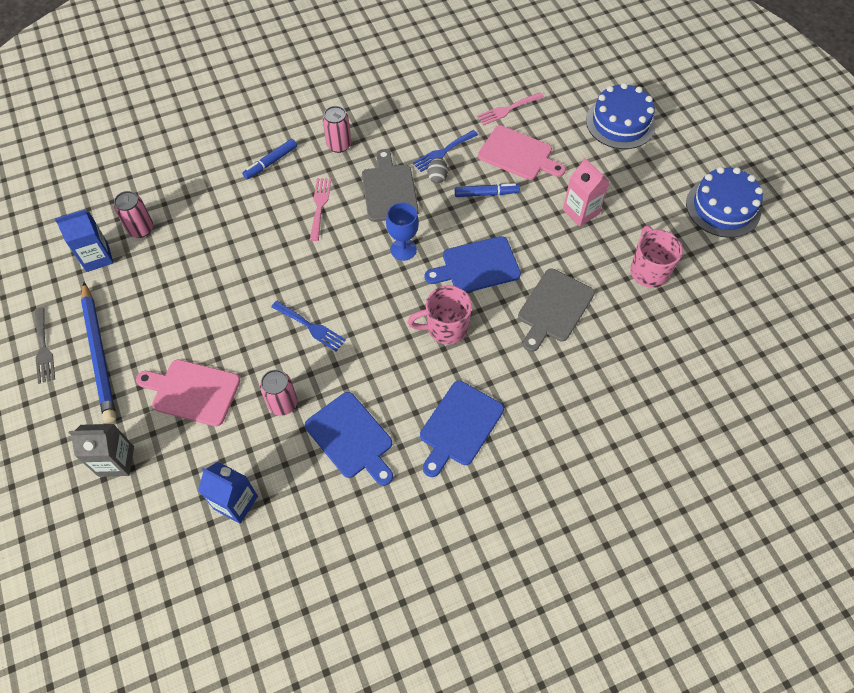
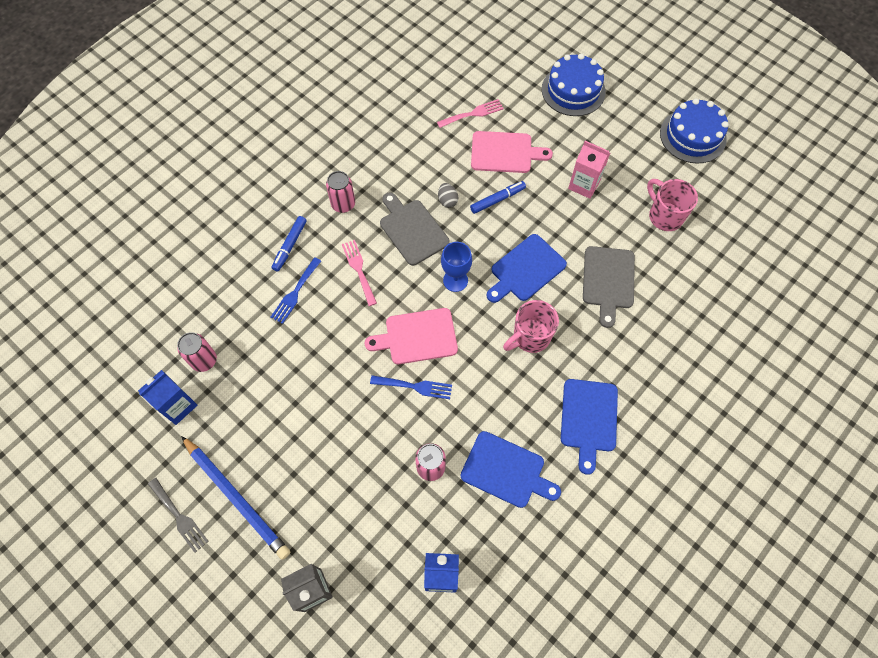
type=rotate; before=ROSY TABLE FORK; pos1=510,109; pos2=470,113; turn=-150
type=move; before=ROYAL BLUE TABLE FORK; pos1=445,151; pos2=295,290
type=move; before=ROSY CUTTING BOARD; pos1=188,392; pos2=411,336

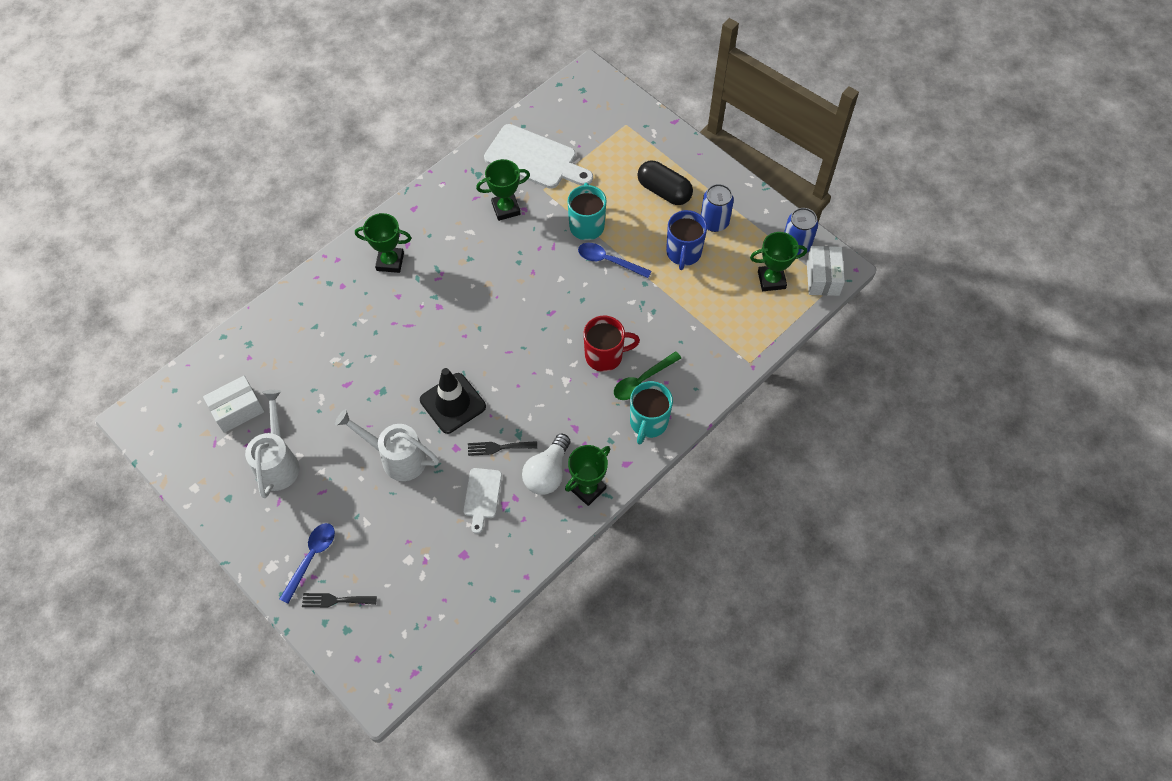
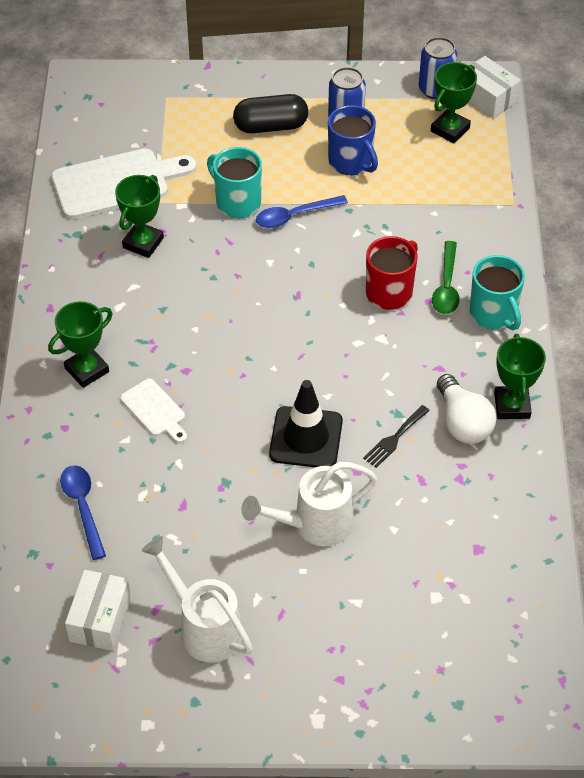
type=move; before=SNOW-WHITE CUTTING BOARD; pos1=482,501; pos2=153,410
type=move; before=ROYAL BLUE TABLESPOON; pos1=307,563; pos2=83,512
type=delete; before=BLACK TABLE FORK; pos1=339,600

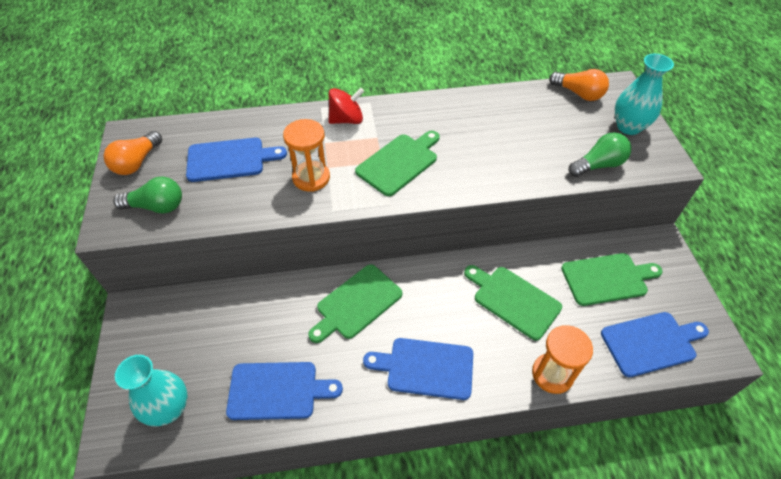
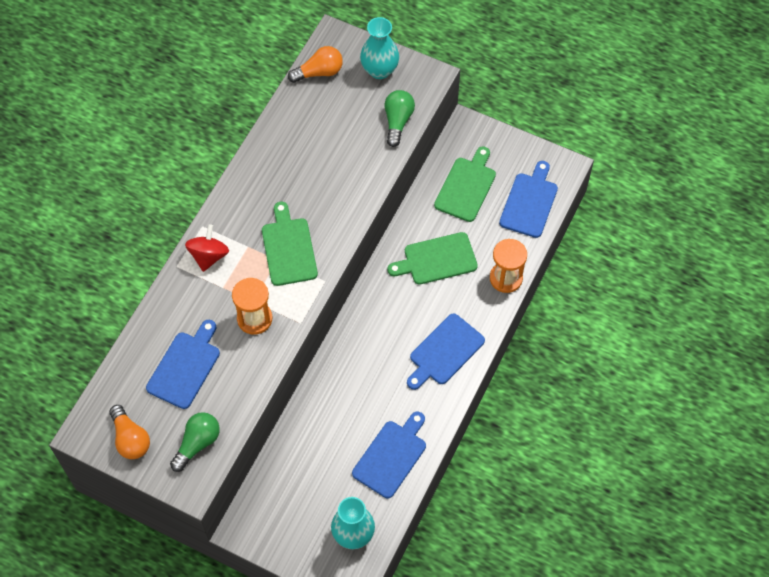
type=delete; before=GREEN CUTTING BOARD; pos1=355,303

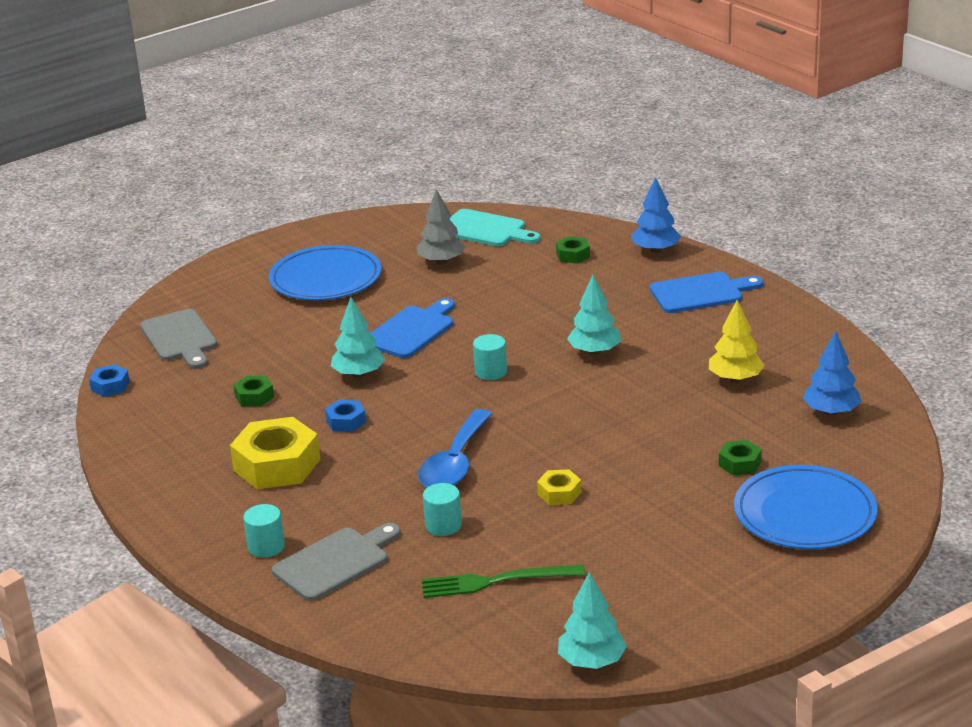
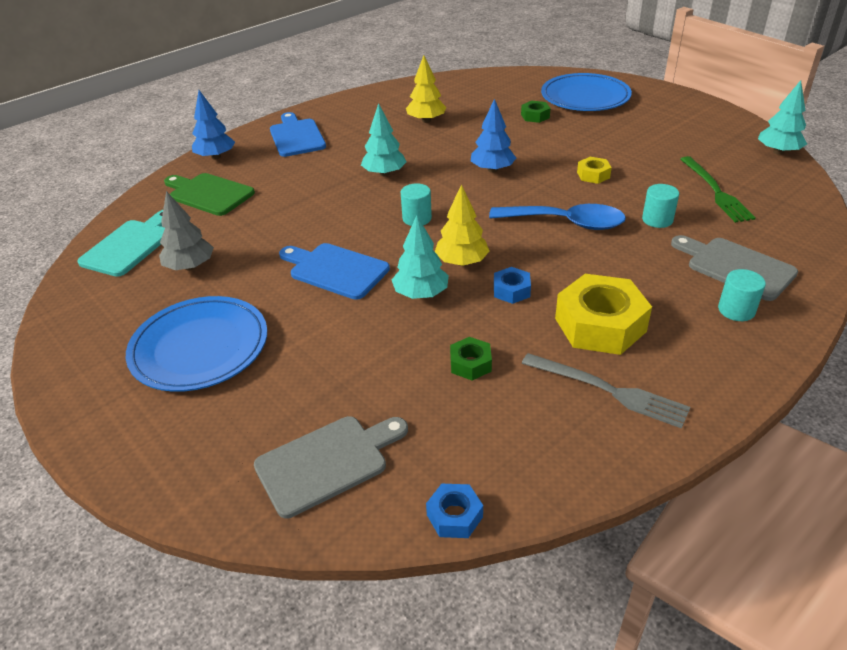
type=replace; before=GREEN HEXAGON NUT; after=GREEN CUTTING BOARD; pos1=573,250; pos2=209,194
type=move; before=ROYAL BLUE TREE; pos1=832,373; pos2=493,136
type=insert; after=BRIGHT YELLOW TREE; pos2=462,225
type=insert; after=ASH-GREY TABLE FORK; pos2=606,391

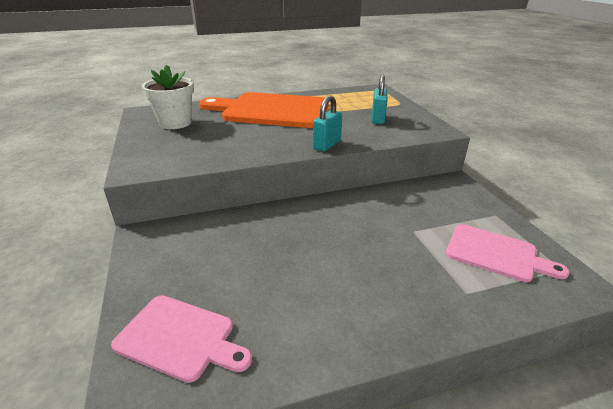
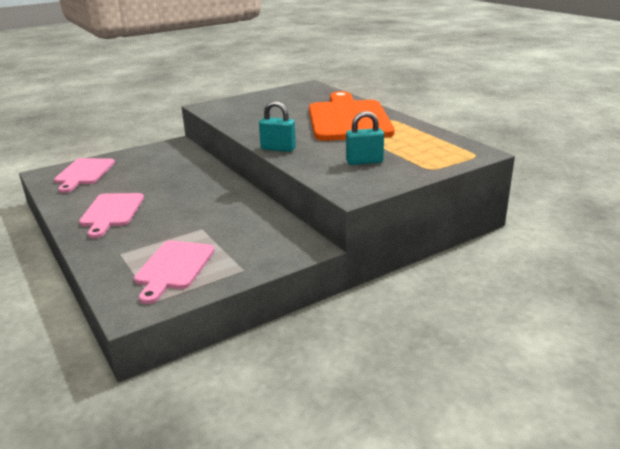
type=delete; before=SNOW-WHITE FLOWER POT; pos1=168,97
type=insert; after=ROSY CUTTING BOARD; pos2=111,215

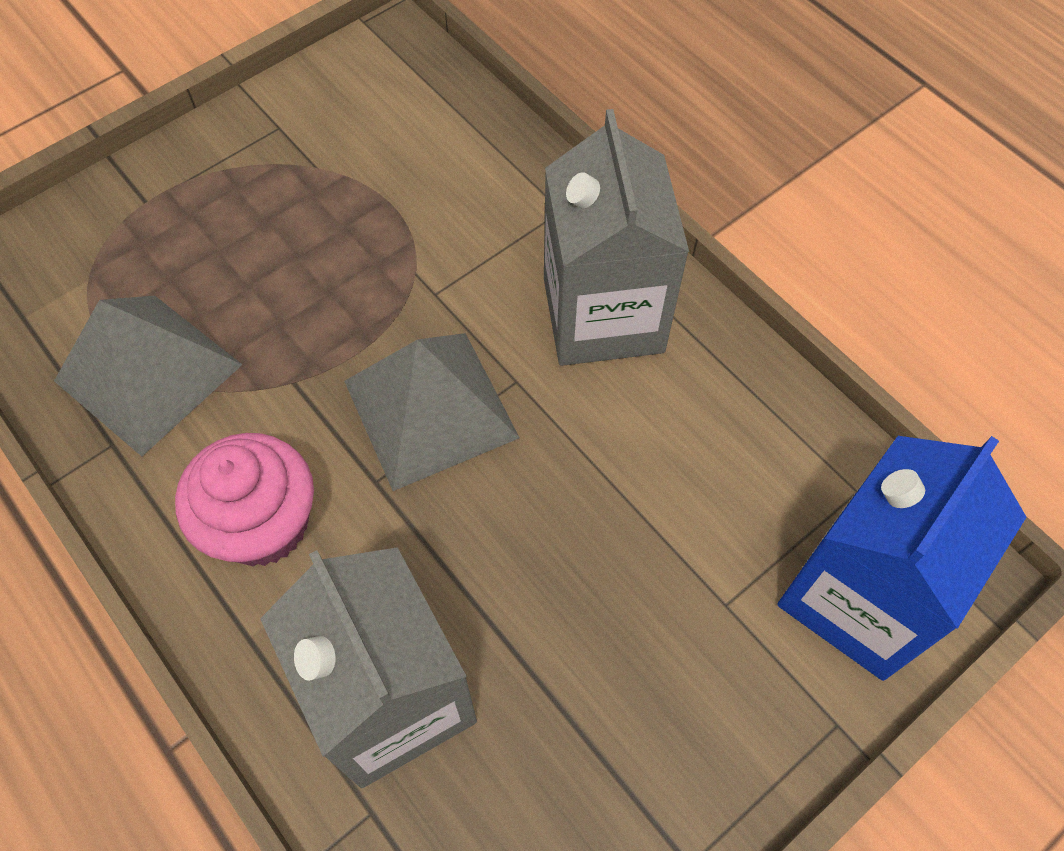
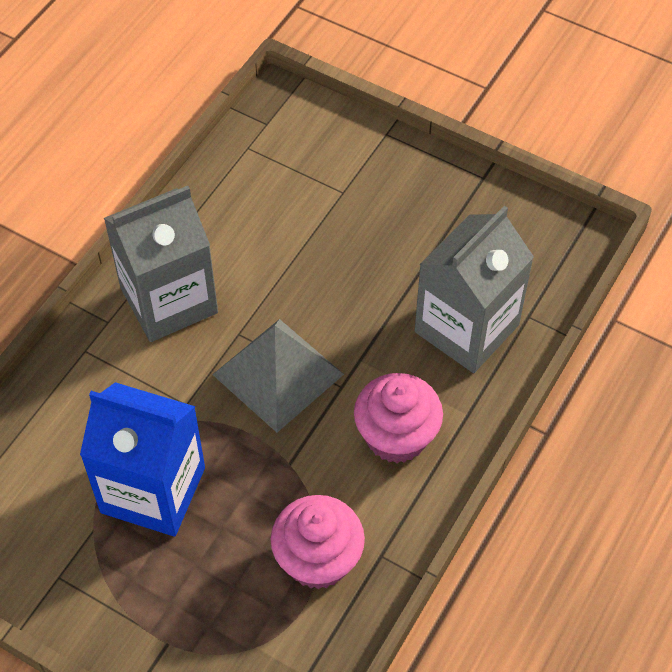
type=replace; before=ASH-GREY PYRAMID; after=ROSY FAIRY CAKE; pos1=148,376; pos2=318,542
type=move; before=ROYAL BLUE MILK CARTON; pos1=902,558; pos2=142,459

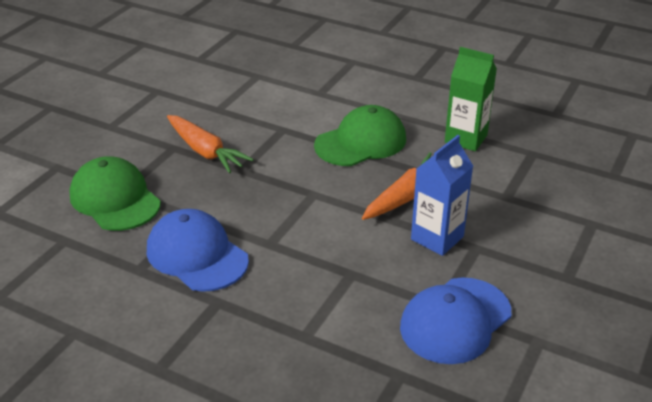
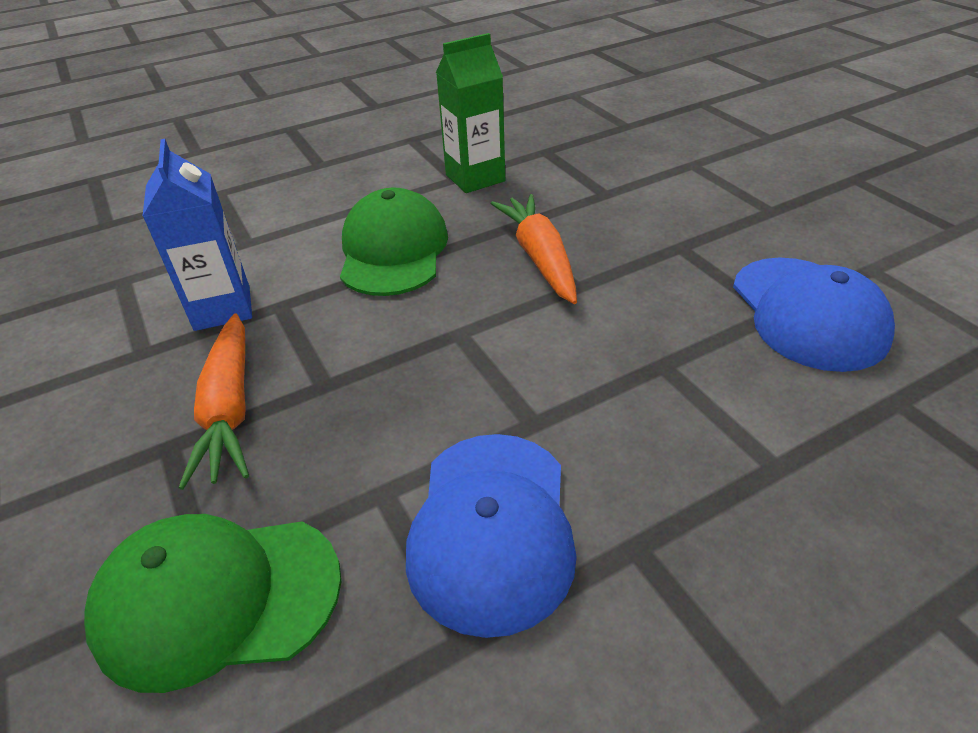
type=rotate; before=ORANGE CARROT; pos1=210,144; pos2=214,401; turn=90
type=move; before=ROYAL BLUE MILK CARTON; pos1=442,195; pos2=197,235
type=rotate; before=ROYAL BLUE PEAKED CAP; pos1=198,250; pos2=491,536; turn=-75

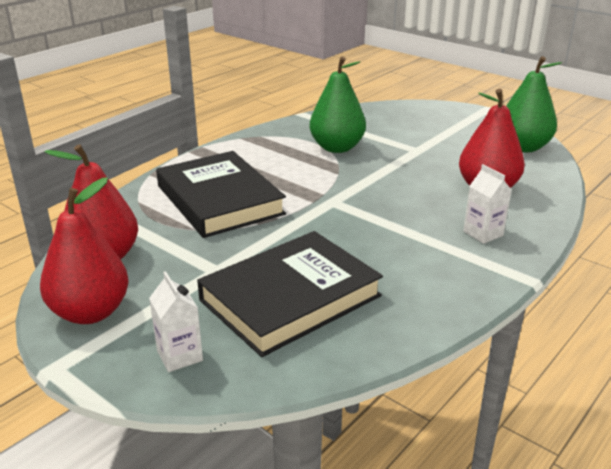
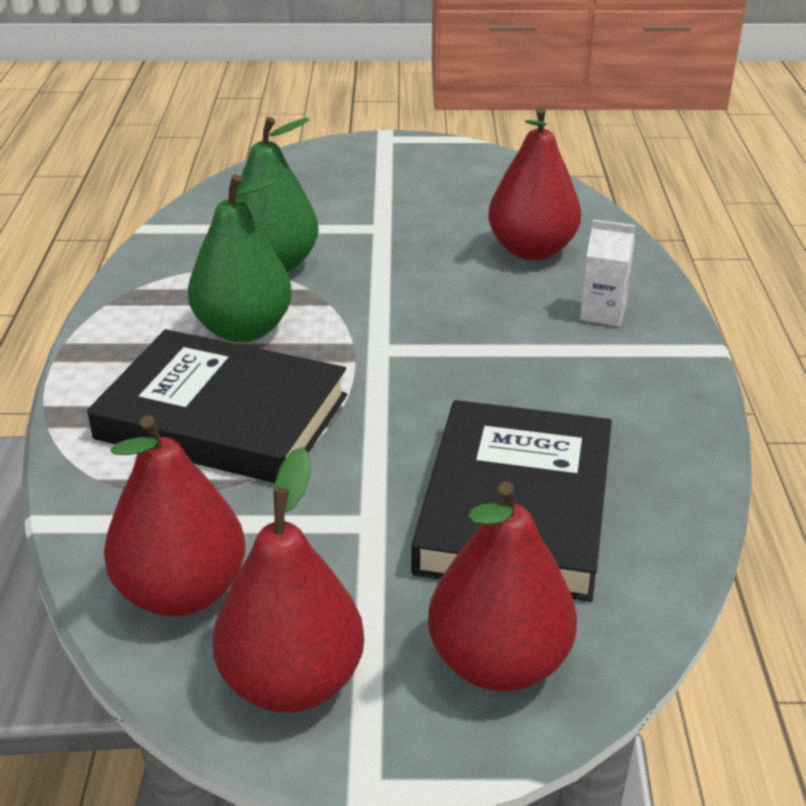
type=move; before=GREEN TOY PEAR; pos1=534,104; pos2=240,258
type=replace; before=SNOW-WHITE MILK CARTON; after=RED TOY PEAR; pos1=176,321; pos2=502,586

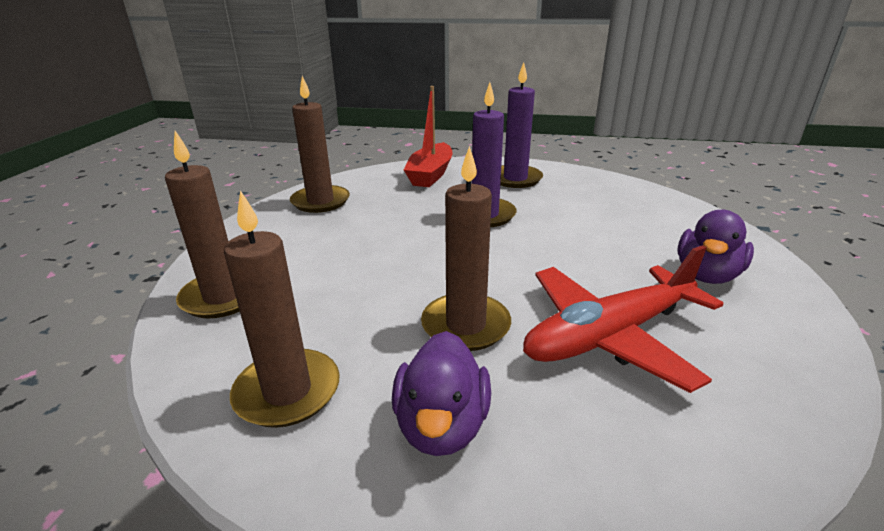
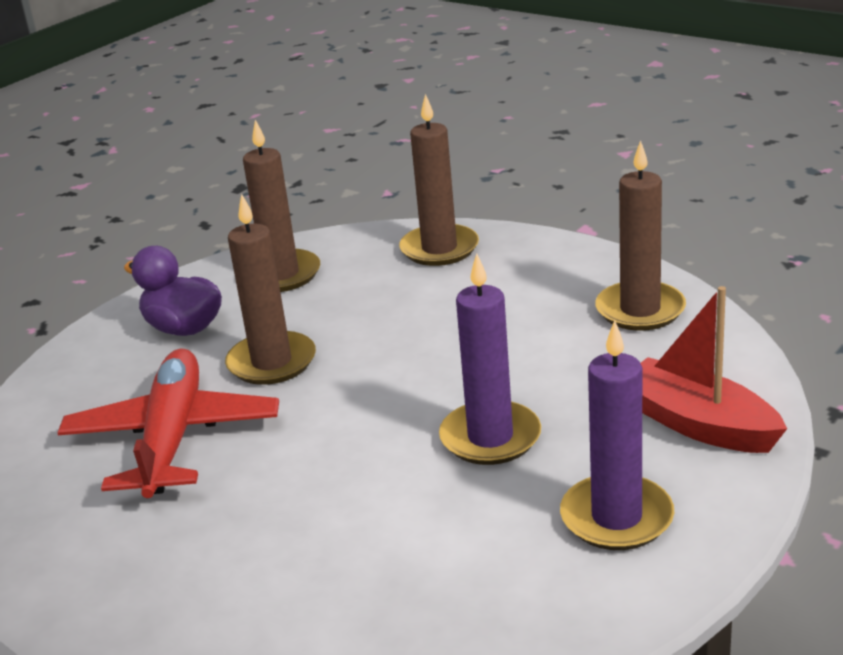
type=delete; before=PURPLE TOY DUCK; pos1=715,247

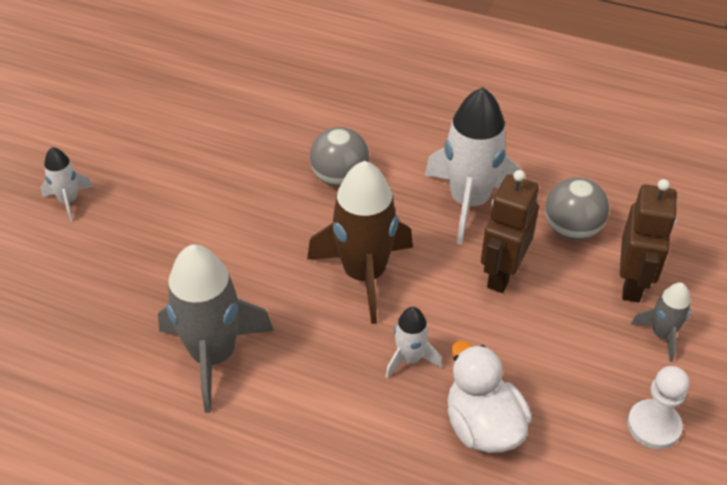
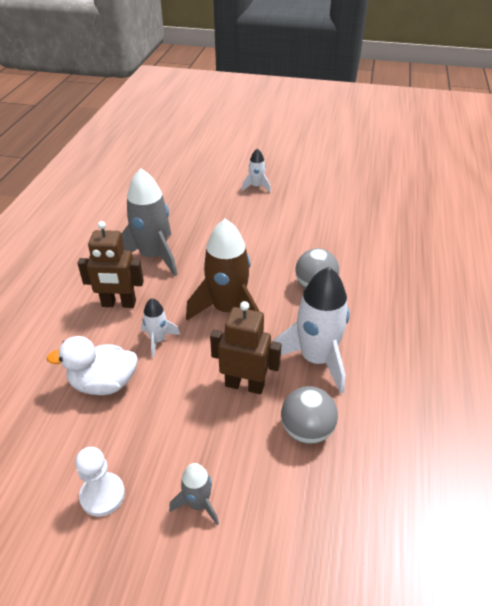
type=move; before=DARK BROWN ROBOT FIGURE; pos1=648,240; pos2=111,264
type=rotate; before=SNOW-WHITE TOY DUCK; pos1=489,397; pos2=92,365; turn=-150

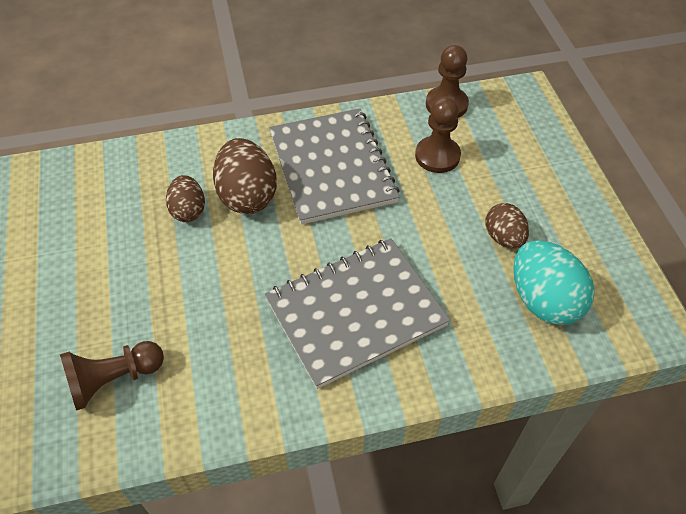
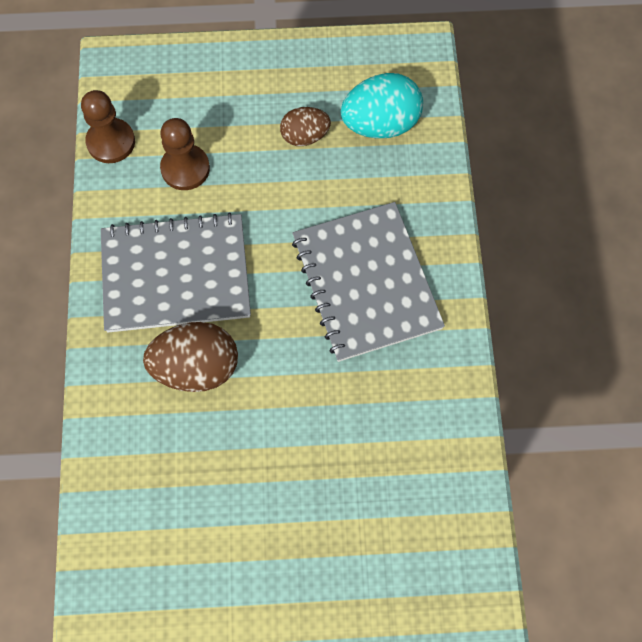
type=delete; before=DARK BROWN EGG SHAPE; pos1=185,198
type=delete; before=DARK BROWN PAWN; pos1=112,376

